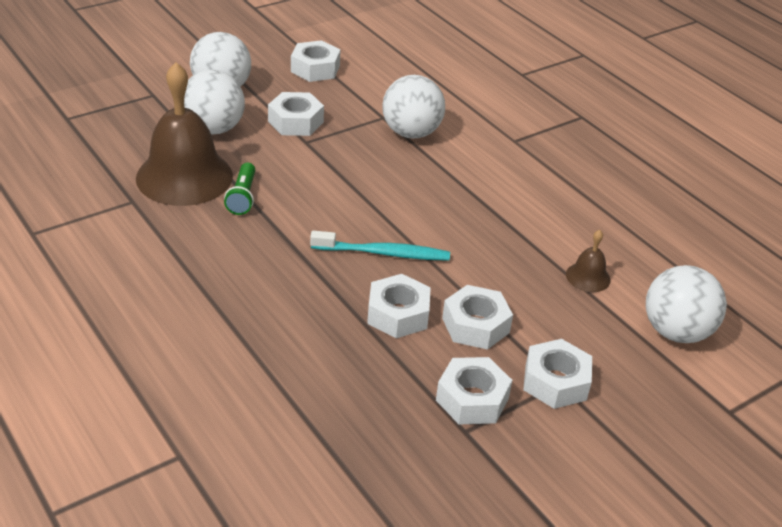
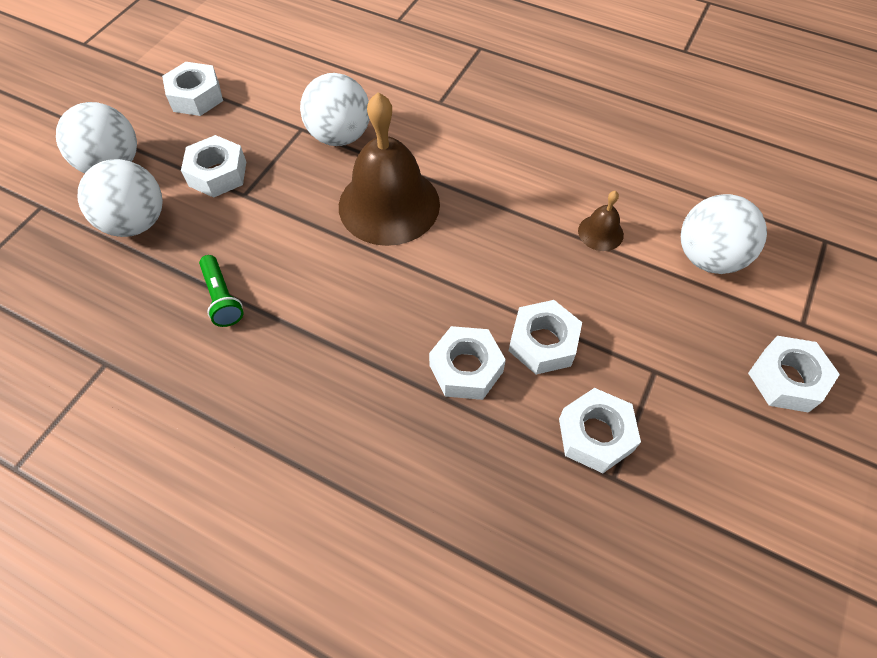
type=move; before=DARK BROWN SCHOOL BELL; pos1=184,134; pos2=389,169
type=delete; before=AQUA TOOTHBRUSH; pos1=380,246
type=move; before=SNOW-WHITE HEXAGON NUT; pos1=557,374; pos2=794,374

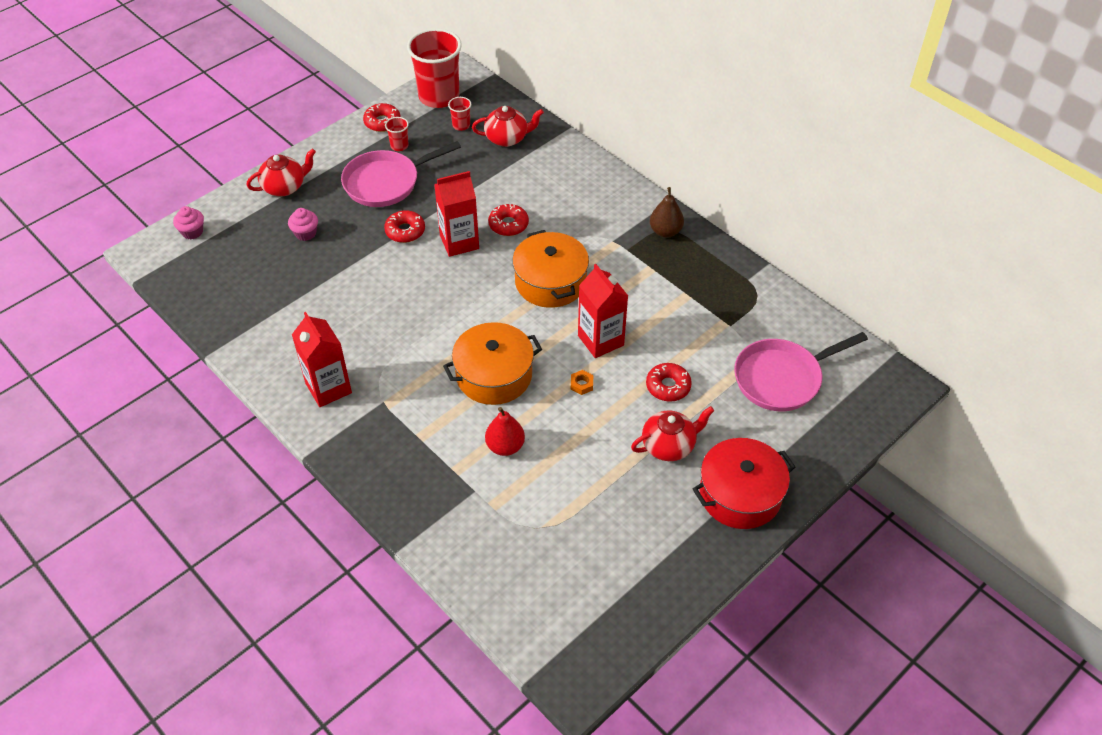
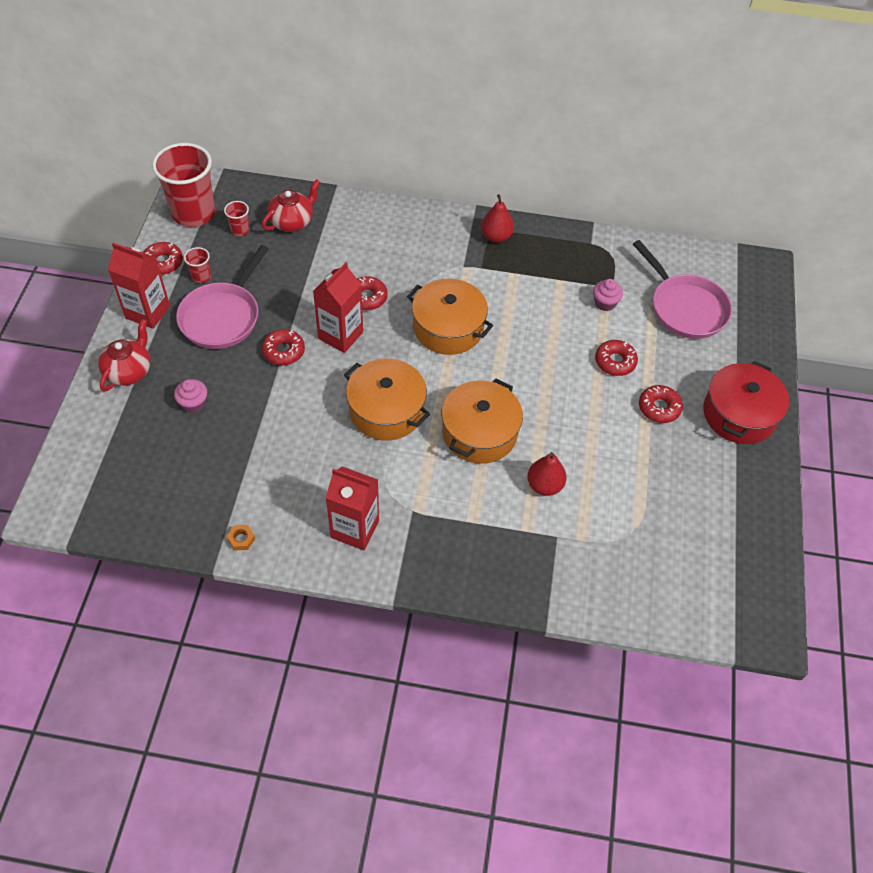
type=recolor; before=DARK BROWN TOY PEAR; after=RED TOY PEAR; pos1=667,212; pos2=497,218
type=move; before=ROSY FAIRY CAKE; pos1=188,222; pos2=608,295
type=move; before=RED MILK CARTON; pos1=603,311; pos2=139,286
type=rotate; before=ROSY PAN; pos1=801,371; pos2=682,289; turn=-60
type=move; before=ORANGE HEXAGON NUT; pos1=582,382; pos2=241,538
type=replace; before=RED TEAPOT; after=RED GLAZED DONUT; pos1=672,433; pos2=661,404
type=insert; after=ORANGE COOKING POT; pos2=387,399

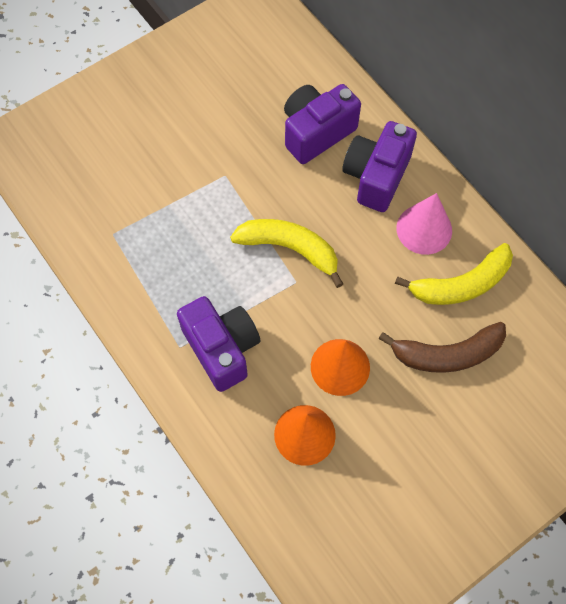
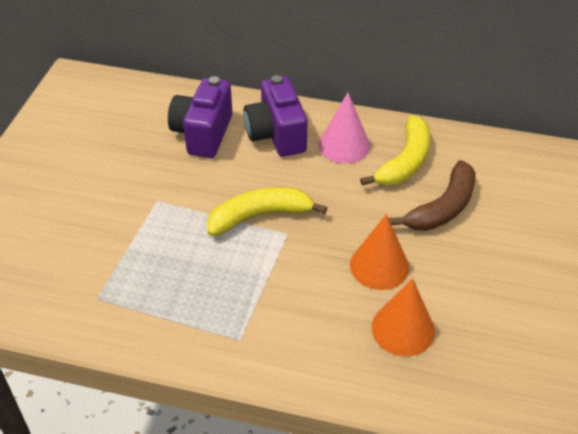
type=delete; before=PURPLE COMPACT CAMERA; pos1=218,344

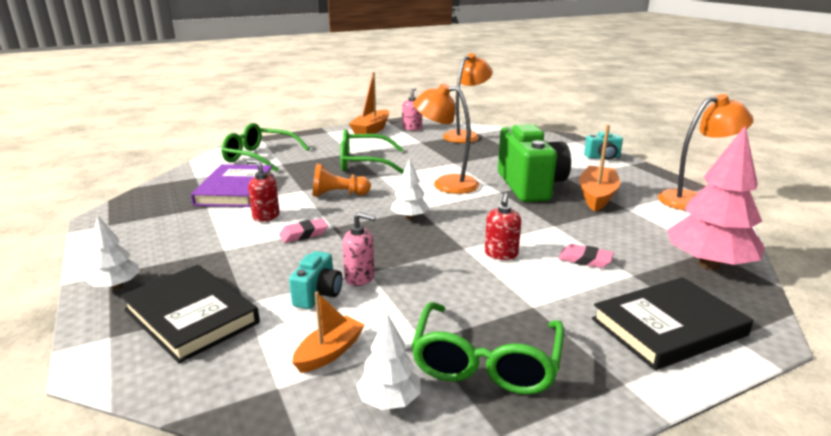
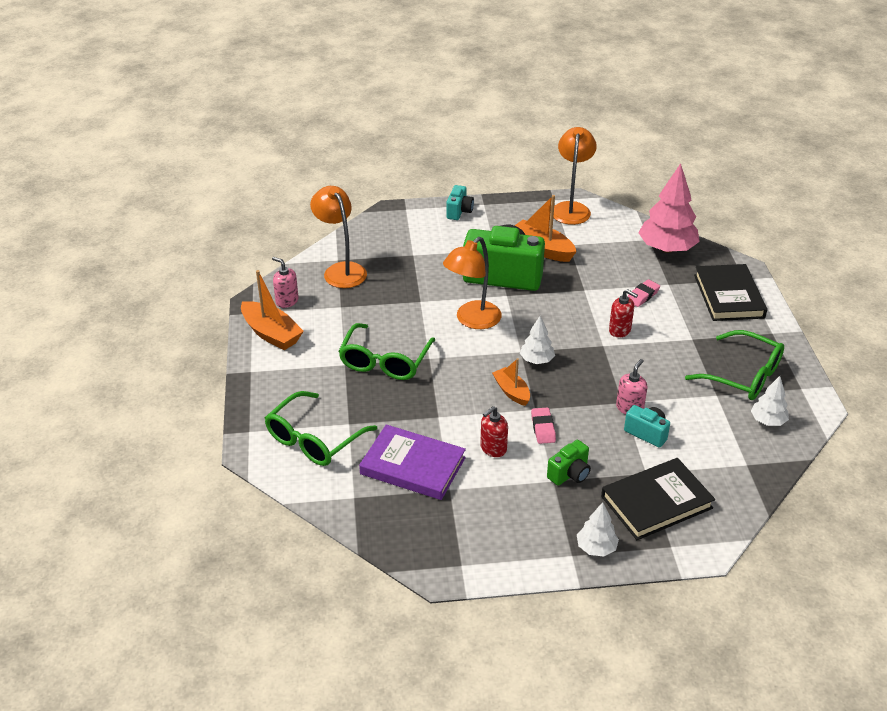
type=delete; before=ORANGE PAWN; pos1=342,180
type=move; before=ORANGE SAILBOAT; pos1=328,332; pos2=511,382
type=insert; after=GREEN COMPACT CAMERA; pos2=569,463

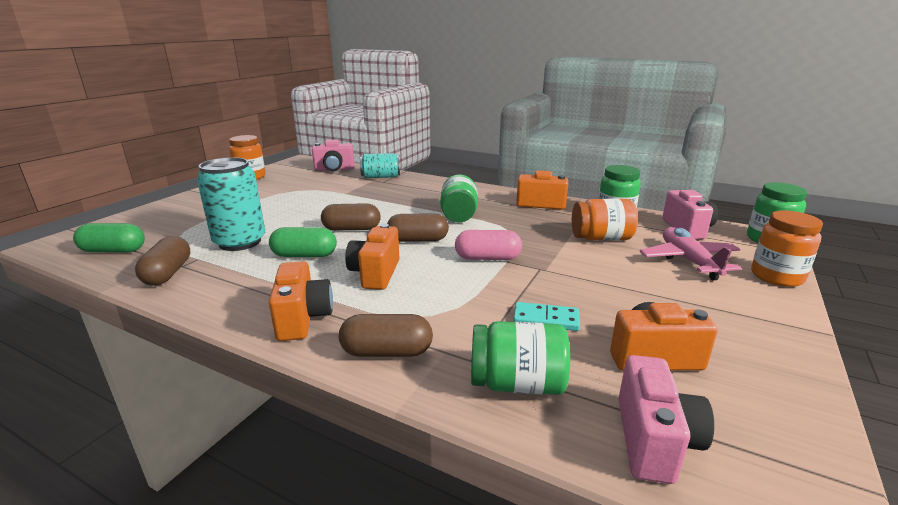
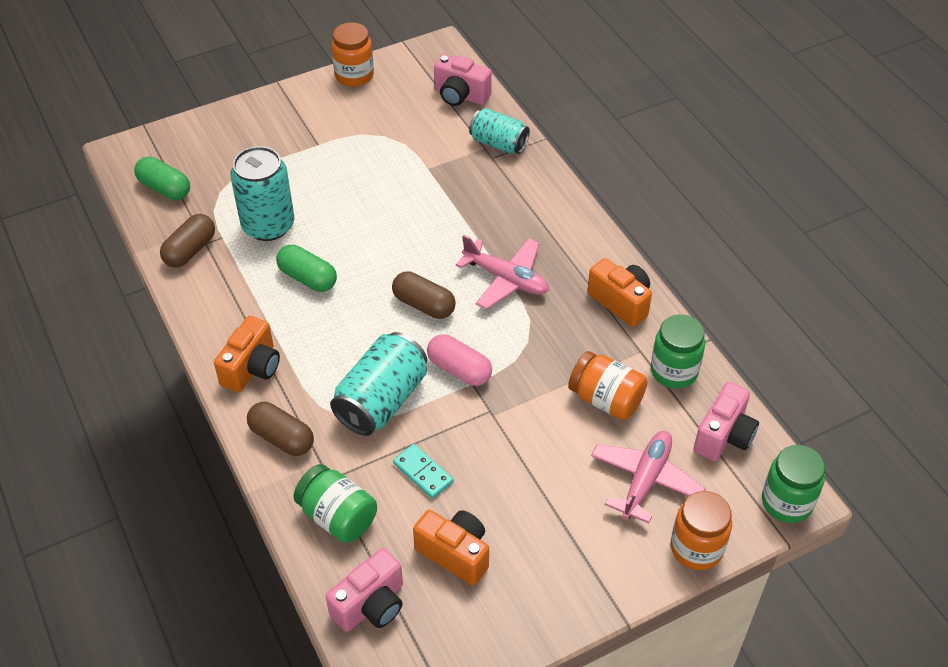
type=replace; before=GREEN JAM JAR; after=ROSY TOY PLANE; pos1=459,198; pos2=502,272
type=delete; before=DARK BROWN PILL SHAPE; pos1=351,217
type=delete; before=ORANGE COMPACT CAMERA; pos1=372,256
type=insert; after=AQUA CAN; pos2=378,384

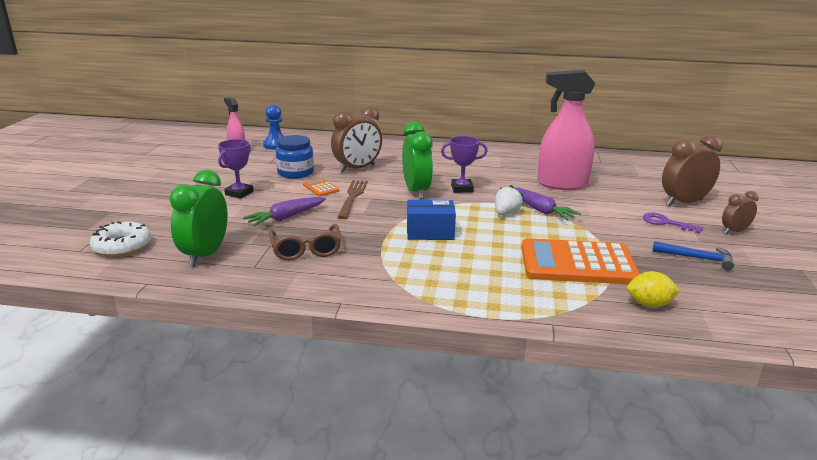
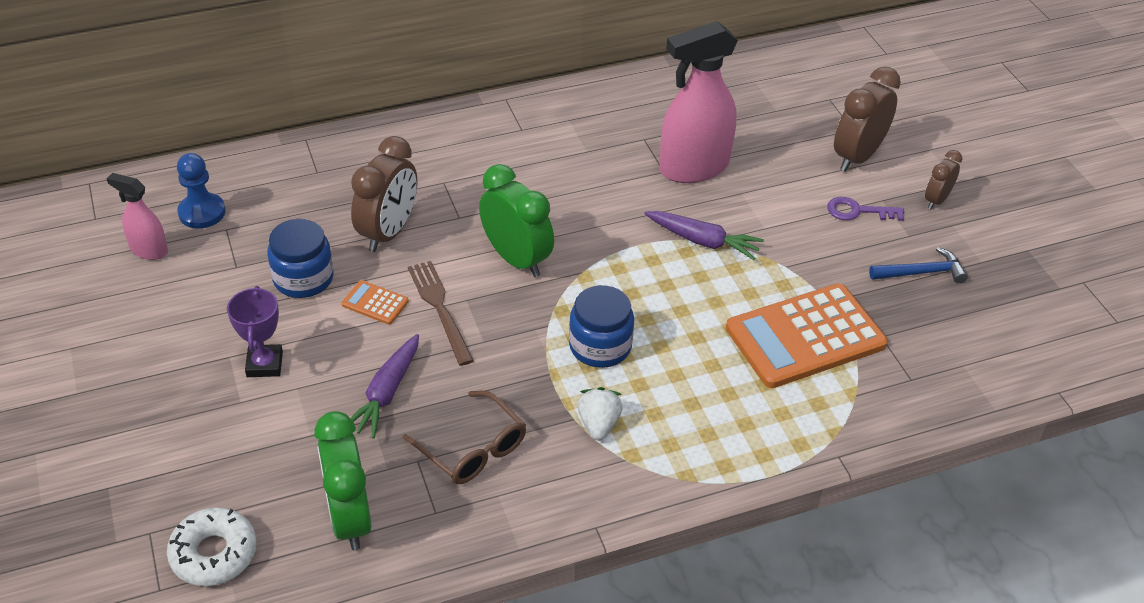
type=delete; before=PURPLE PRIZE CUP; pos1=464,164
type=move; before=SNOW-WHITE STRAWBERRY; pos1=509,200; pos2=600,413
type=replace; before=ROYAL BLUE PACKAGE; after=ROYAL BLUE JAM JAR; pos1=431,220; pos2=601,326
type=delete; before=BRIGHT YELLOW LEMON; pos1=653,289

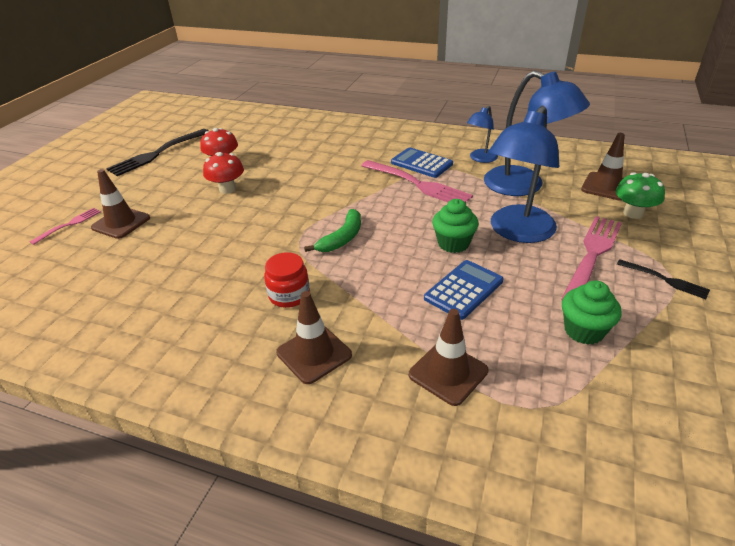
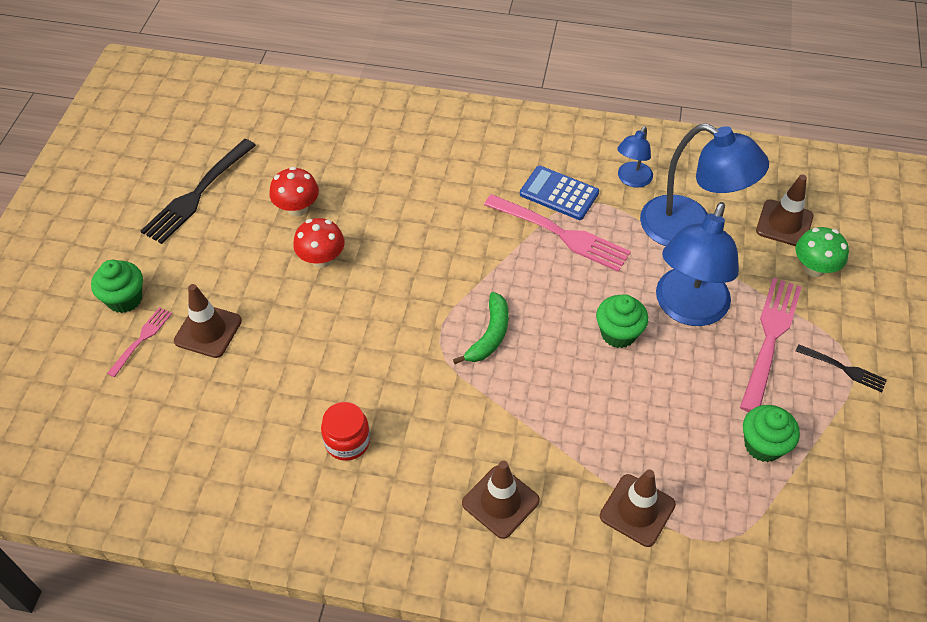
type=move; before=RED JAM JAR; pos1=287,280; pos2=345,431
type=delete; before=ROYAL BLUE CALCULATOR; pos1=464,290
type=insert; after=GREEN FAIRY CAKE; pos2=117,286

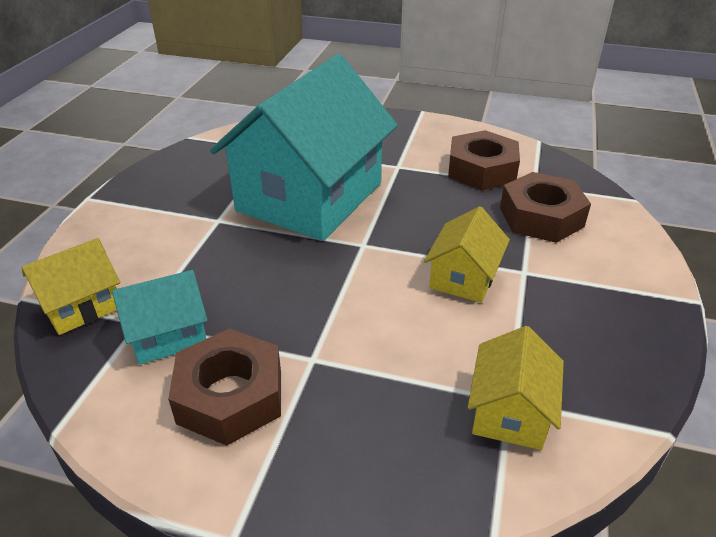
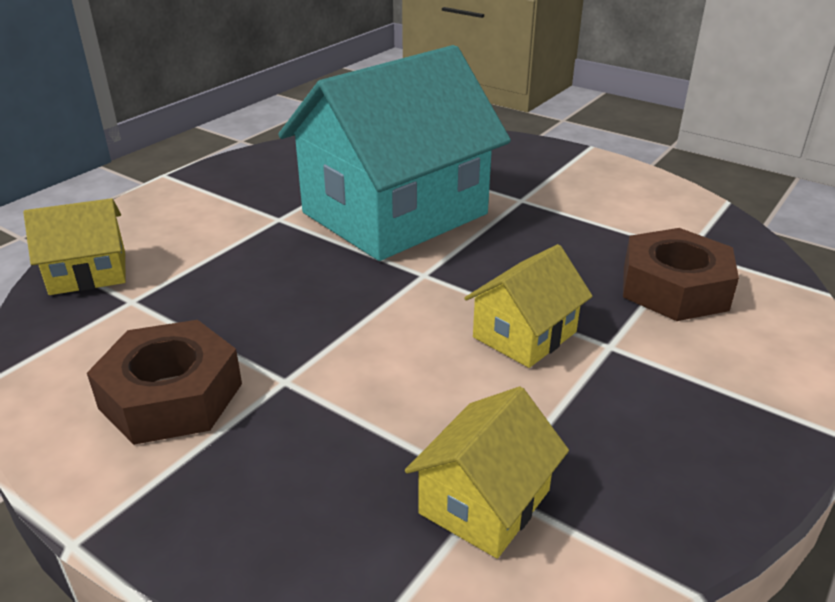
type=delete; before=DARK BROWN HEXAGON NUT; pos1=484,160
type=delete; before=AQUA COTTAGE; pos1=160,317

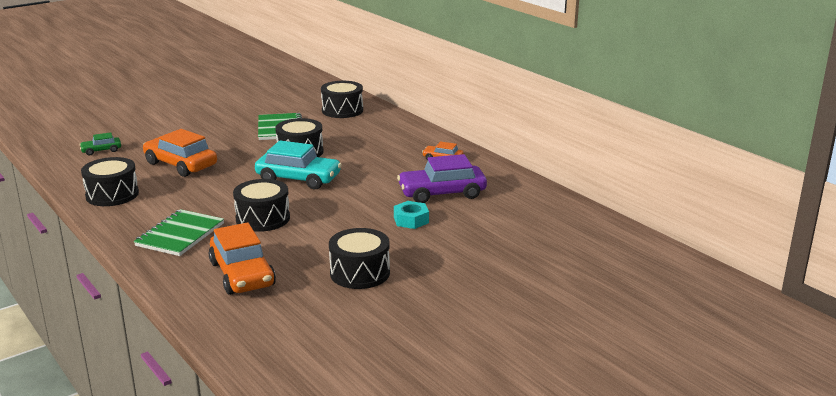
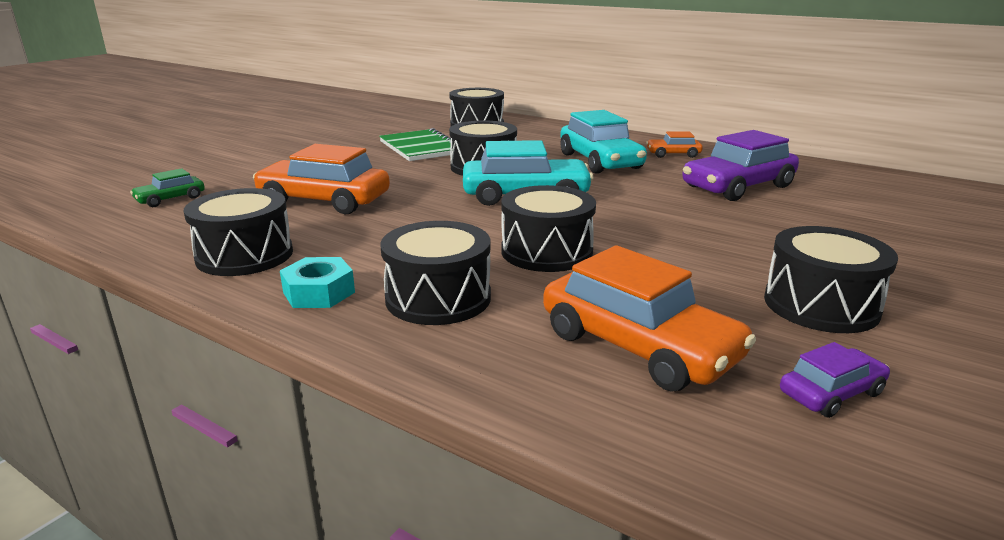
type=move; before=AQUA HEXAGON NUT; pos1=411,215; pos2=317,282
type=replace; before=GREEN EXERCISE BOOK; after=BLACK DRUM; pos1=179,232; pos2=435,273
type=insert; after=AQUA TOY CAR; pos2=603,142
type=insert; after=PURPLE TOY CAR; pos2=835,380

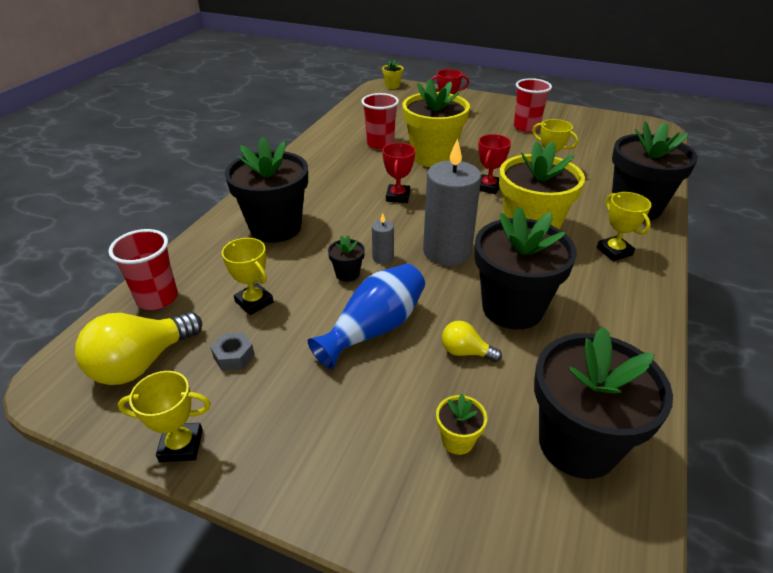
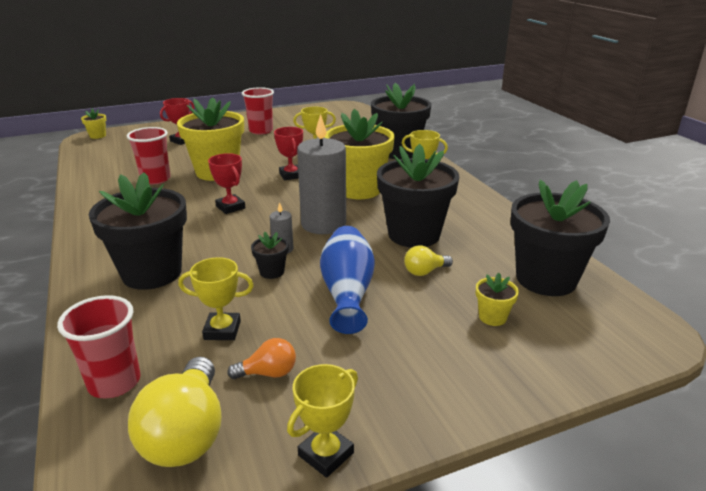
type=replace; before=ASH-GREY HEXAGON NUT; after=ORANGE LIGHT BULB; pos1=232,351; pos2=261,358

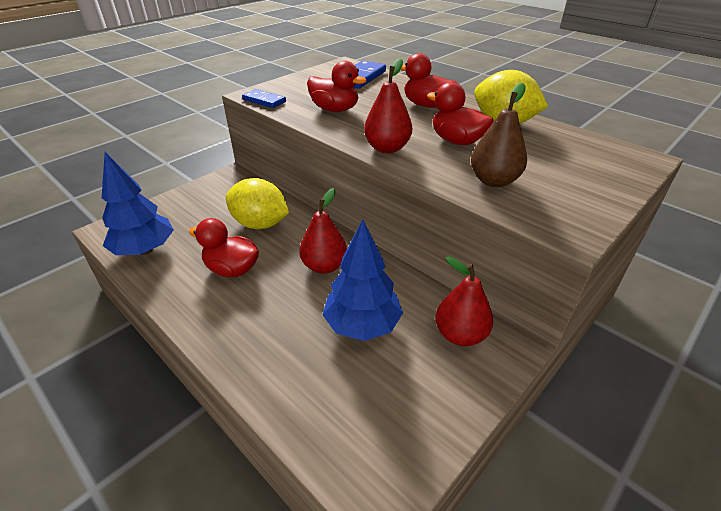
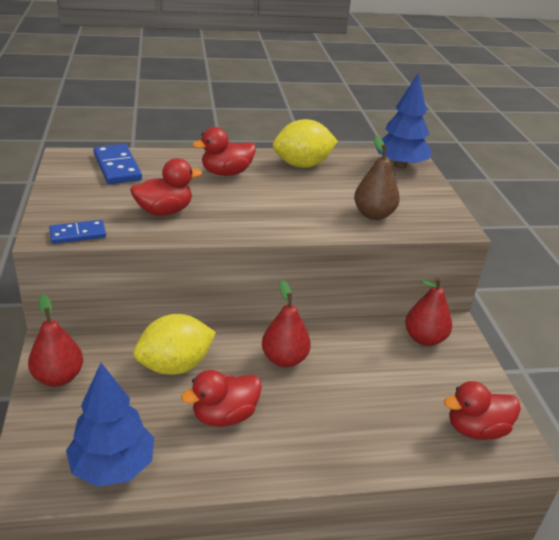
type=move; before=RED TOY PEAR; pos1=388,106; pos2=55,340
type=move; before=RED TOY DUCK; pos1=460,113; pos2=482,410
type=move; before=ROYAL BLUE TREE; pos1=363,280; pos2=403,120

